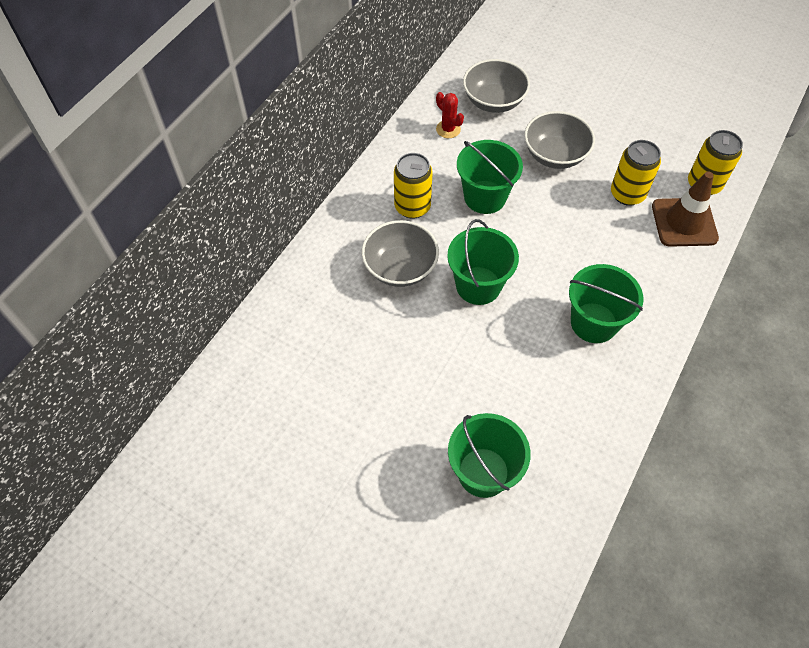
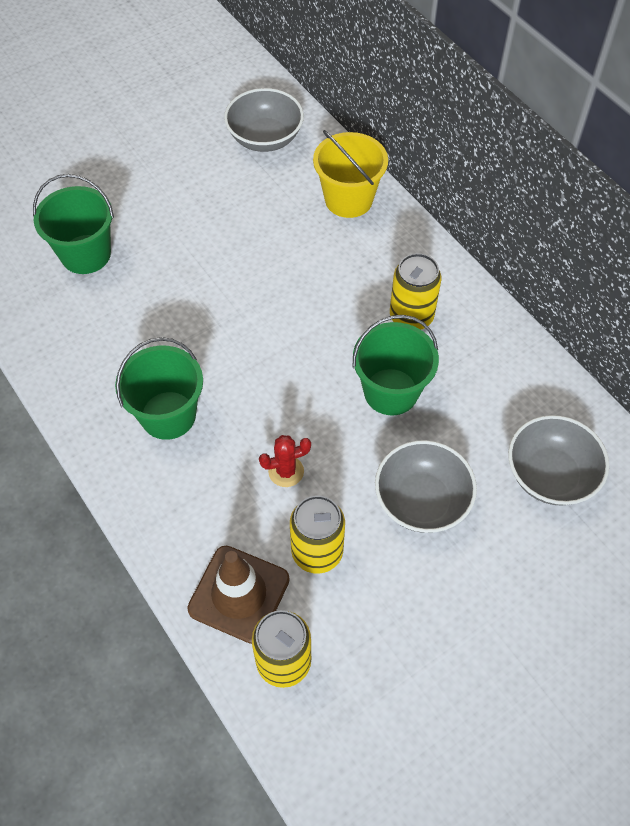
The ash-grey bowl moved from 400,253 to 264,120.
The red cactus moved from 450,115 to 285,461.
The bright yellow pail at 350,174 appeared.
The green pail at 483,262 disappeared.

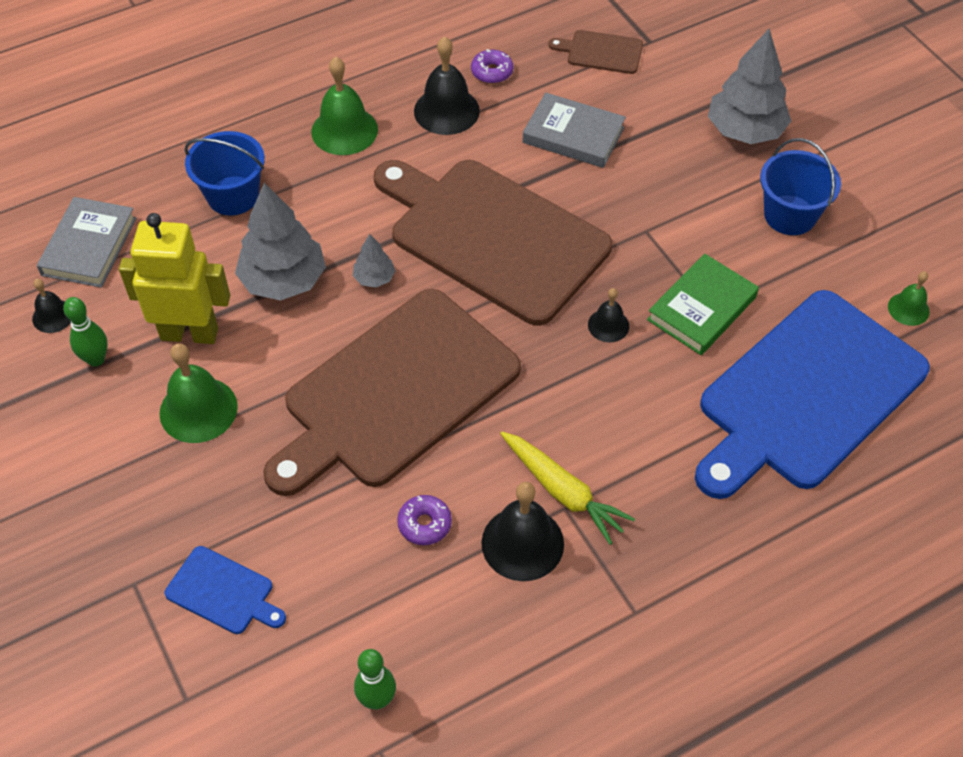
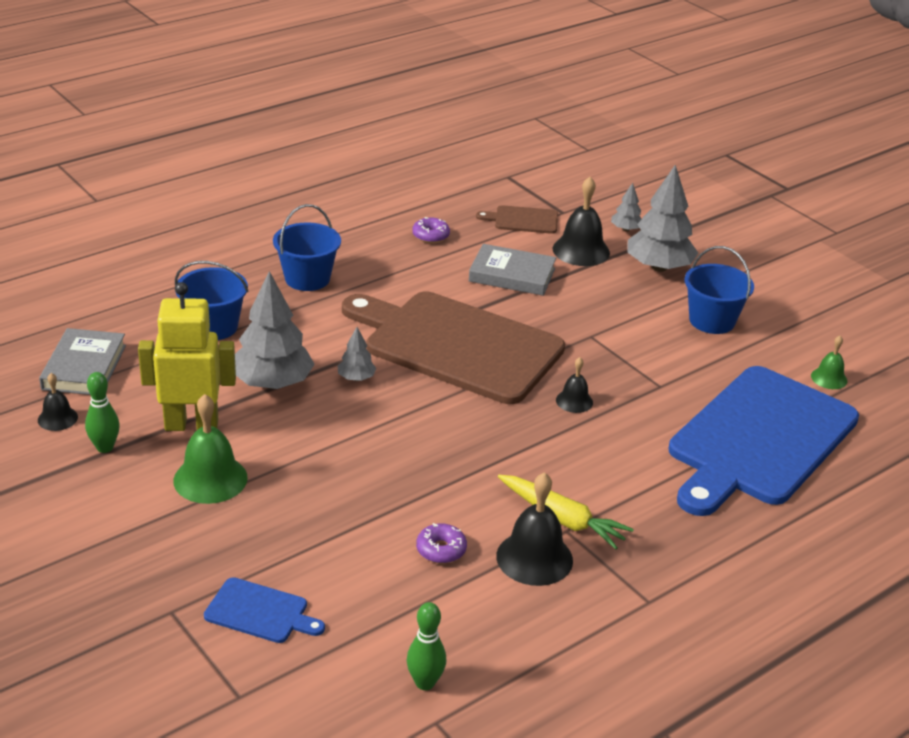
The green bell at 344,106 was replaced by the royal blue pail at 307,247.
The ebony bell moved from 447,85 to 581,221.
The ash-grey tree at 626,207 appeared.
The brown chopping board at 392,392 disappeared.
The green book at 703,304 disappeared.

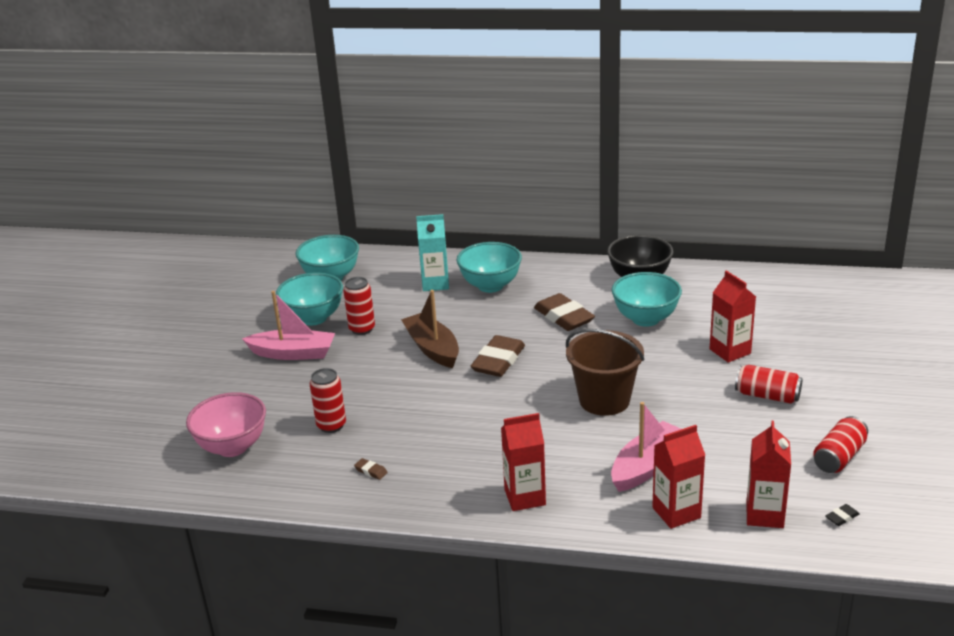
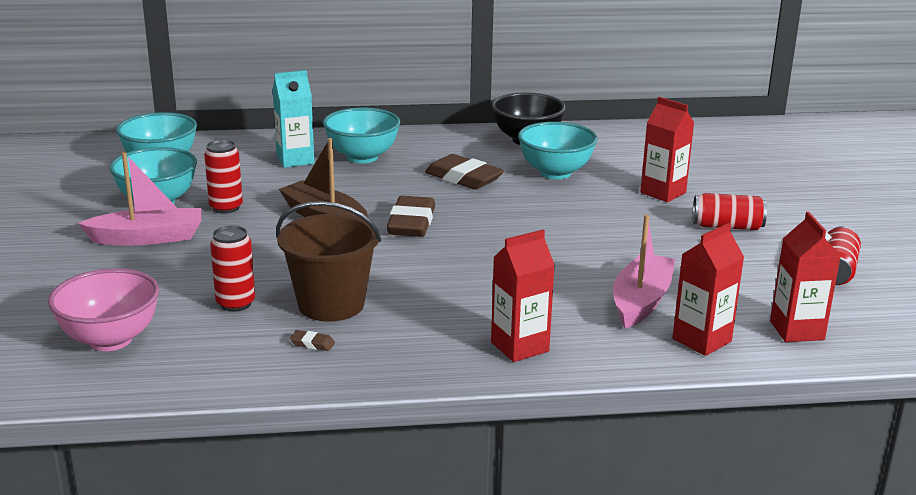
The brown pail moved from 605,372 to 328,261.
The ebony pencil eraser at 842,515 disappeared.

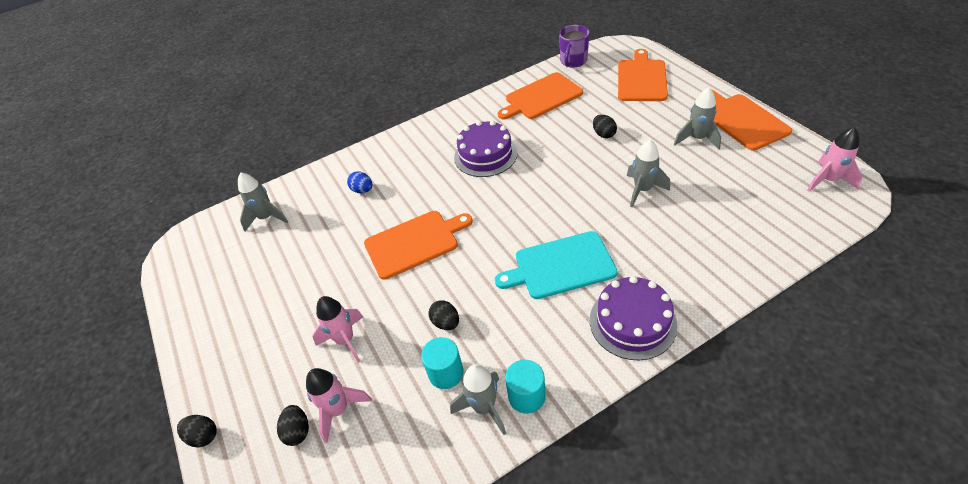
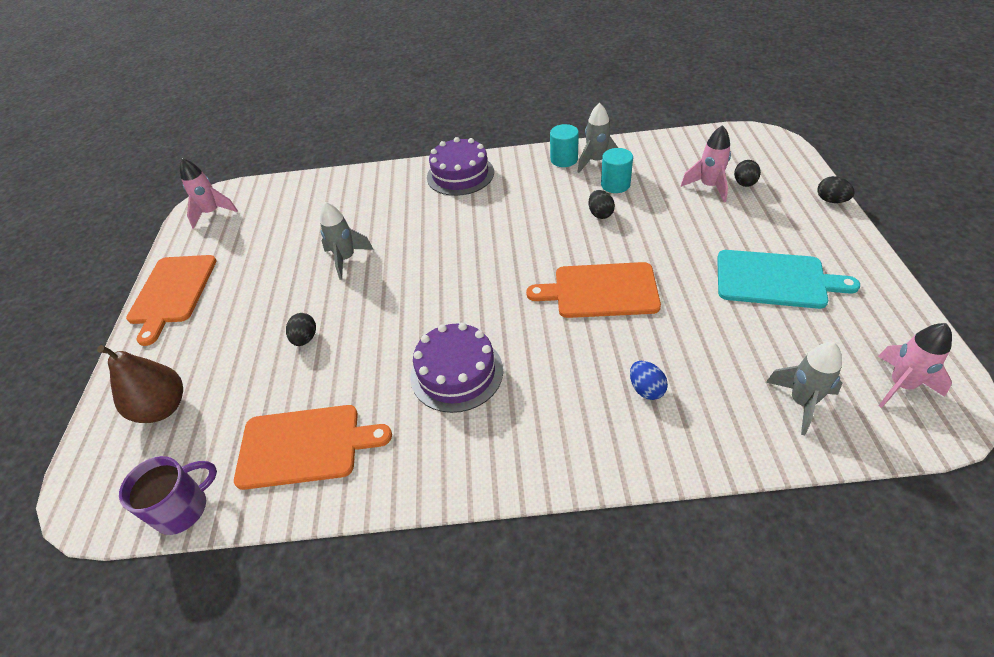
The orange-coloured chopping board at 643,75 was replaced by the brown toy pear at 140,384.
The turquoise chopping board moved from 556,265 to 788,279.
The rose-pink toy rocket moved from 337,329 to 915,365.
The ash-grey toy rocket at 697,118 disappeared.

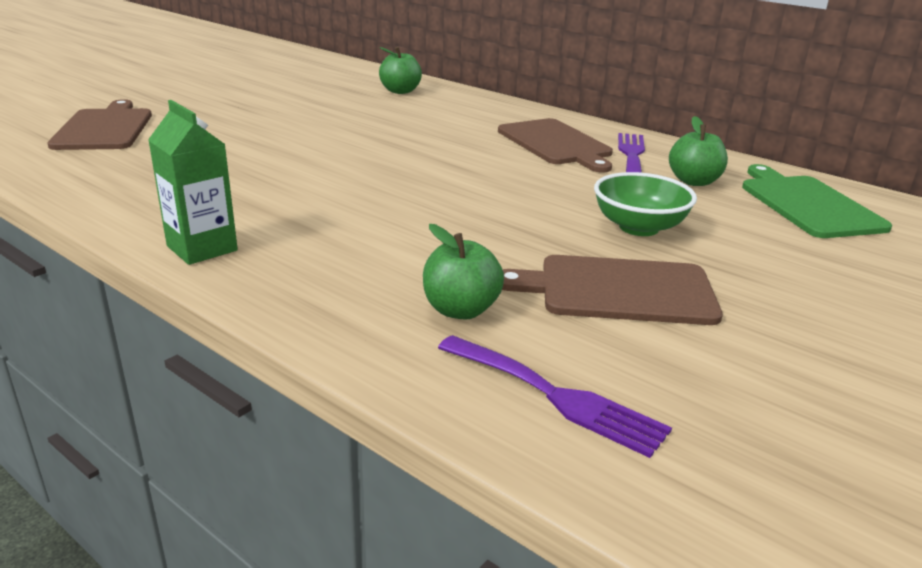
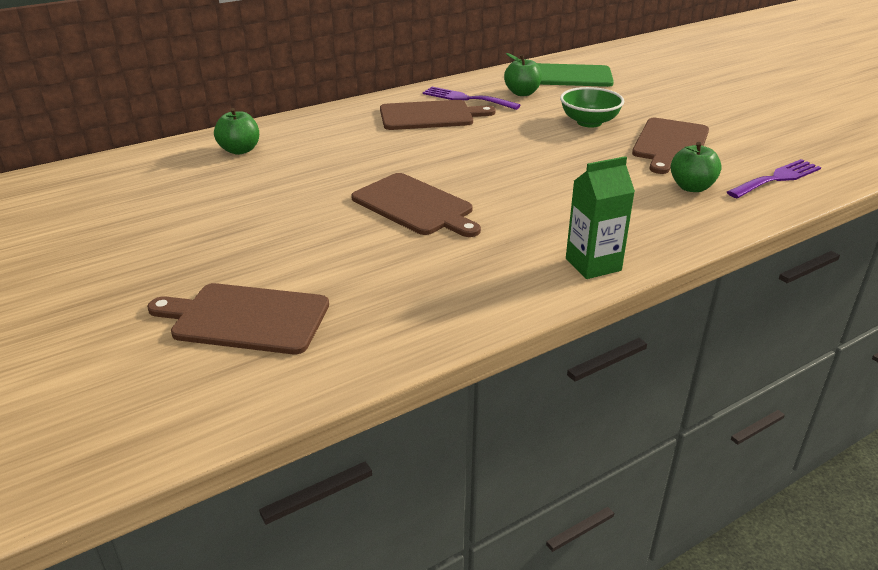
The brown chopping board at 416,205 appeared.

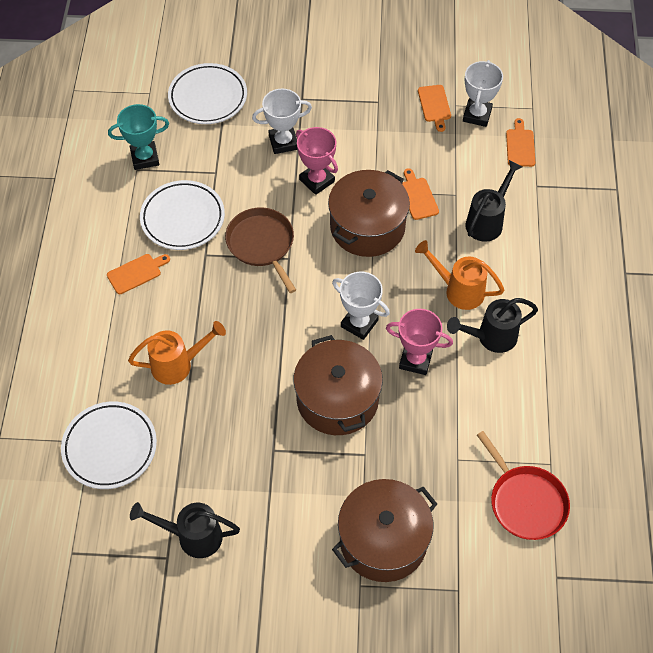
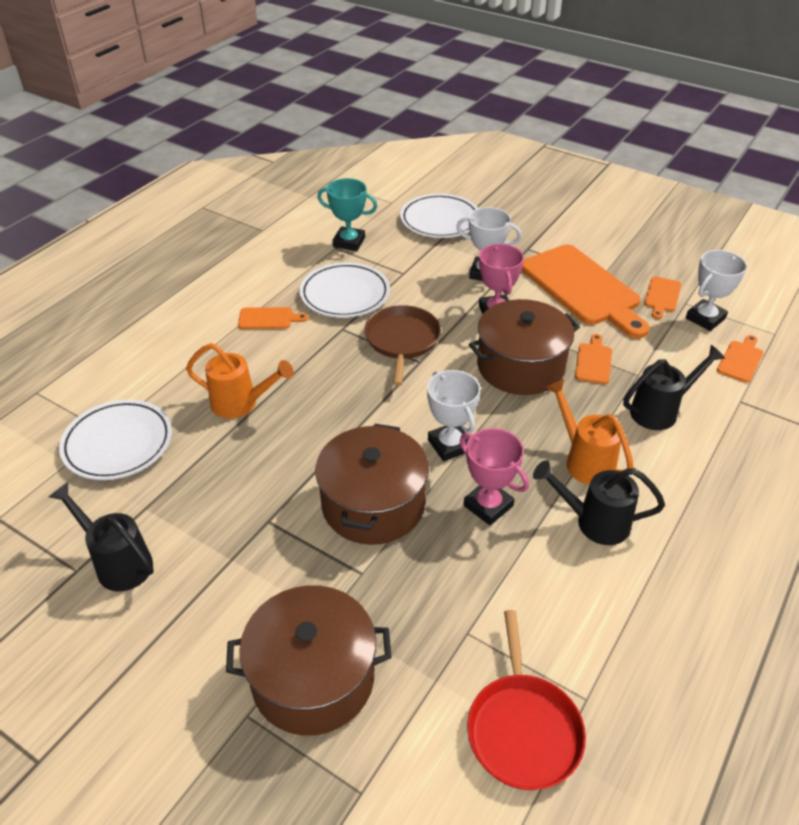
The orange-coloured chopping board at 585,291 appeared.

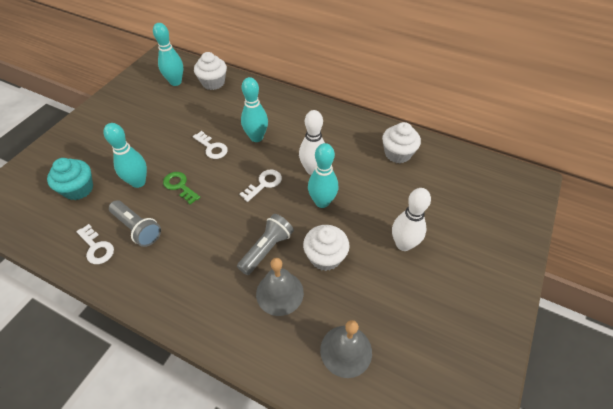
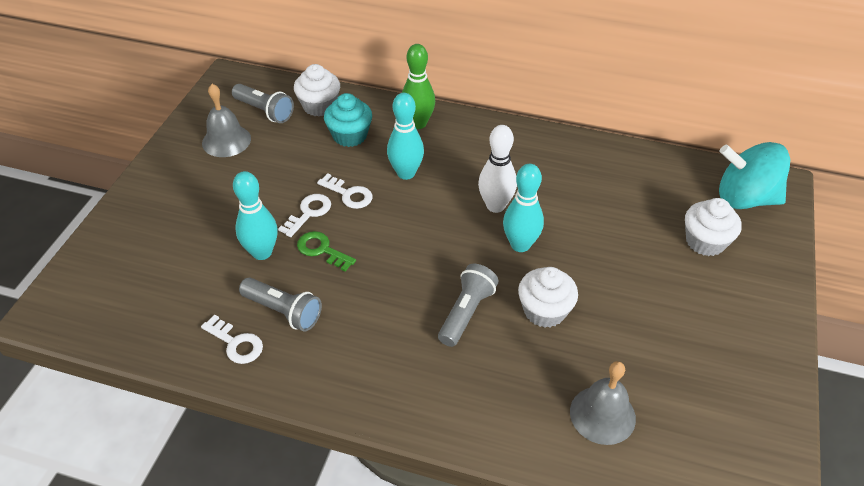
The ash-grey bell moved from 280,287 to 226,120.
The turquoise tenpin at 168,54 was replaced by the ash-grey pocket torch at 263,103.
The snow-white latchkey moved from 261,185 to 304,215.
The turquoise fairy cake moved from 70,179 to 348,120.
The green tenpin at 418,86 appeared.
The snow-white fairy cake moved from 401,142 to 713,227.
The turquoise whirligig at 754,175 appeared.
The snow-white tenpin at 411,219 disappeared.

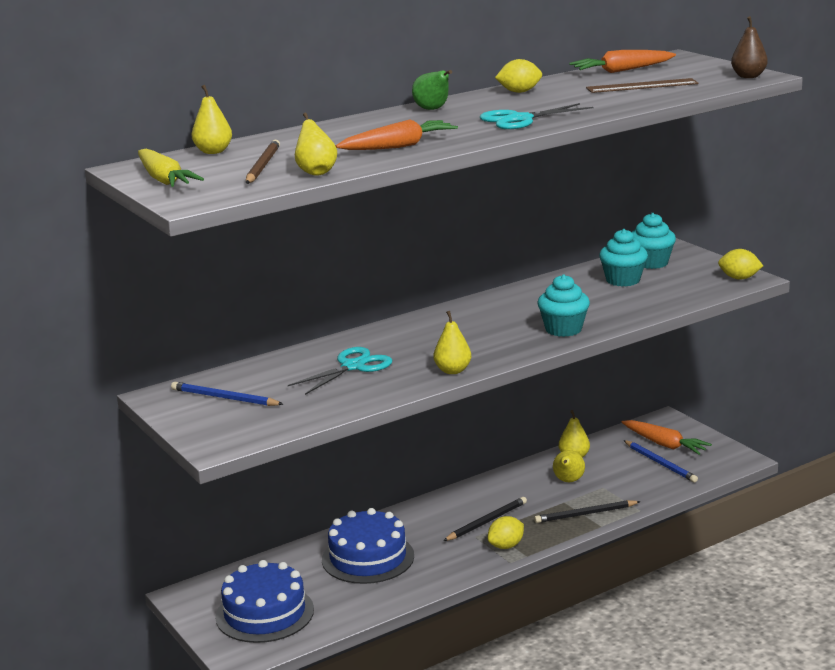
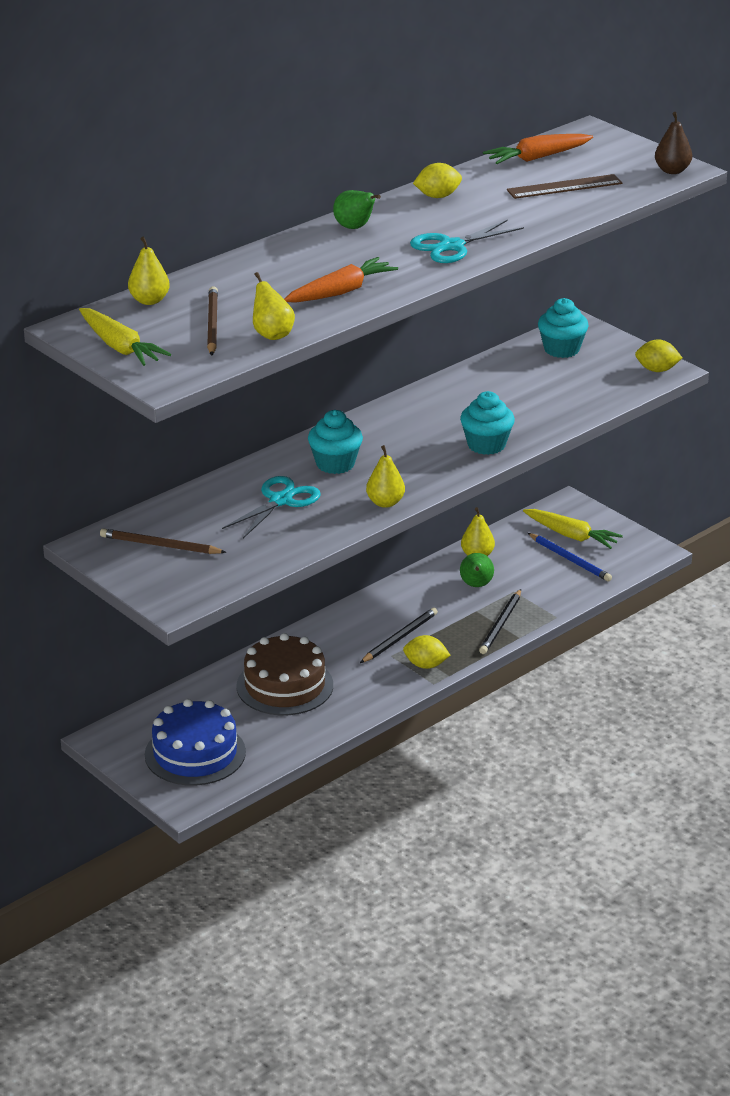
The royal blue pencil at 227,394 became the brown pencil at 163,541.
The royal blue gateau at 368,546 became the brown gateau at 284,674.
The turquoise fairy cake moved from 623,257 to 335,442.
The bright yellow toy lemon at 506,532 turned 60 degrees clockwise.
The bright yellow toy pear at 569,466 became the green toy pear at 477,570.
The ebony pencil at 587,511 turned 45 degrees counterclockwise.
The orange-coloured carrot at 667,437 became the bright yellow carrot at 573,529.

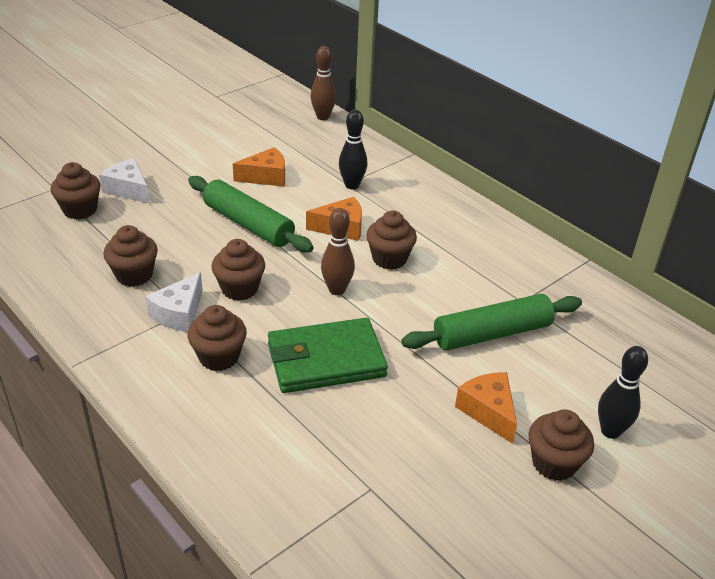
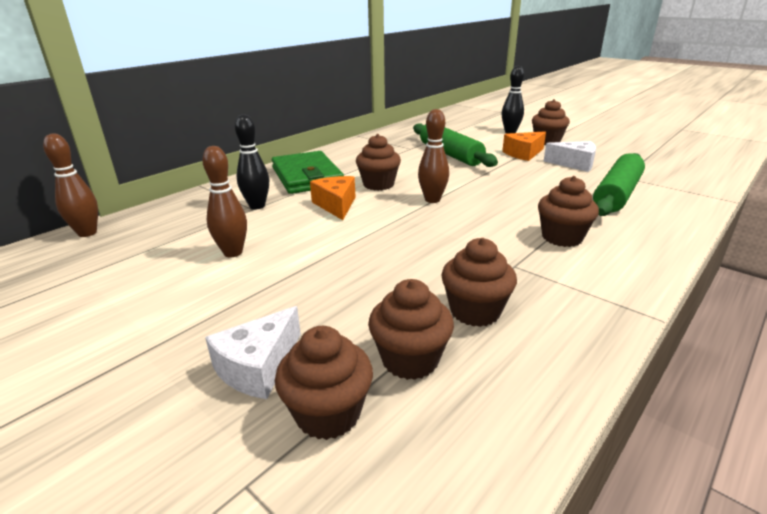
The orange-coloured cheese wedge at 259,167 was replaced by the brown tenpin at 224,201.
The green card wallet moved from 328,355 to 308,172.
The brown fairy cake moved from 238,270 to 411,329.
The snow-white cheese wedge moved from 174,302 to 570,156.
The green pastry roller moved from 251,214 to 619,184.

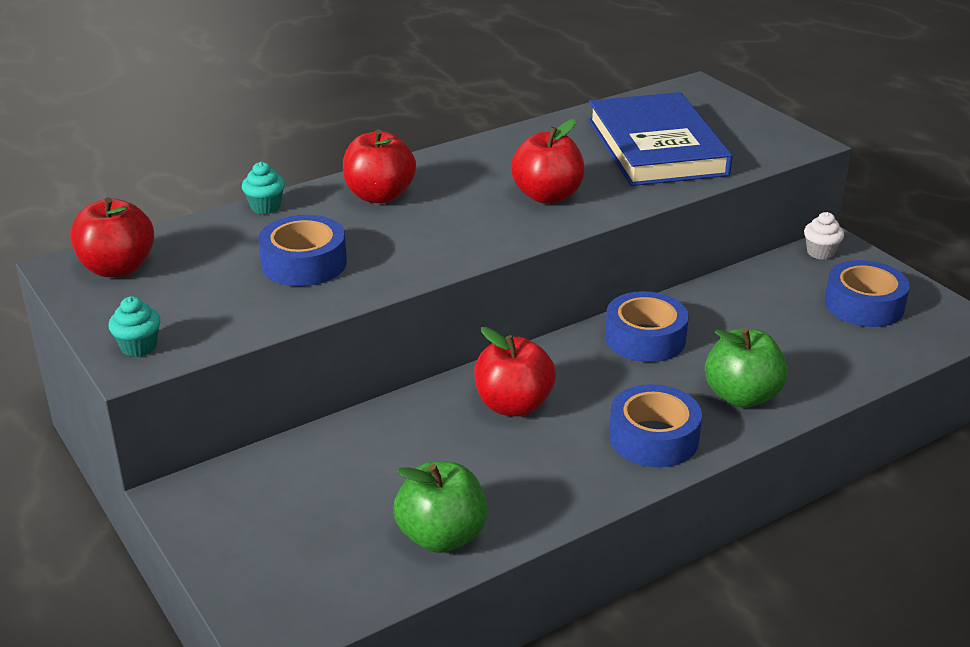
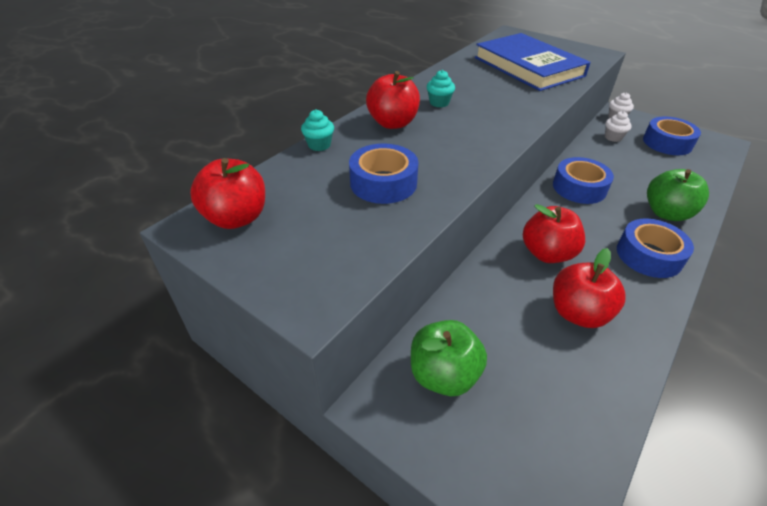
The green toy apple moved from 440,507 to 449,358.
The turquoise fairy cake moved from 134,326 to 441,88.
The red toy apple moved from 548,161 to 589,288.
The snow-white fairy cake at 618,126 appeared.

